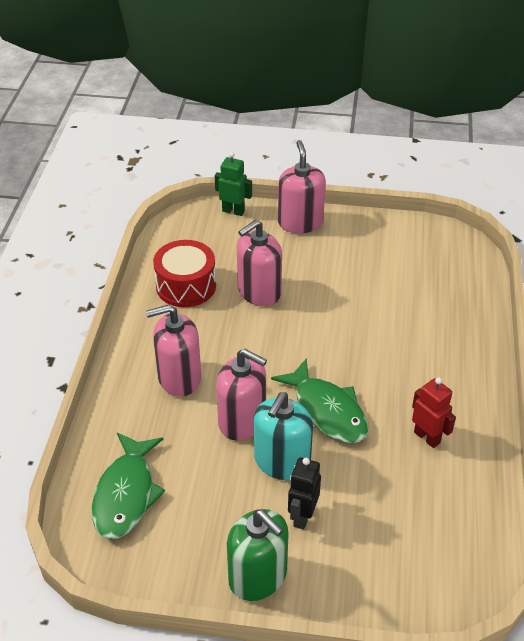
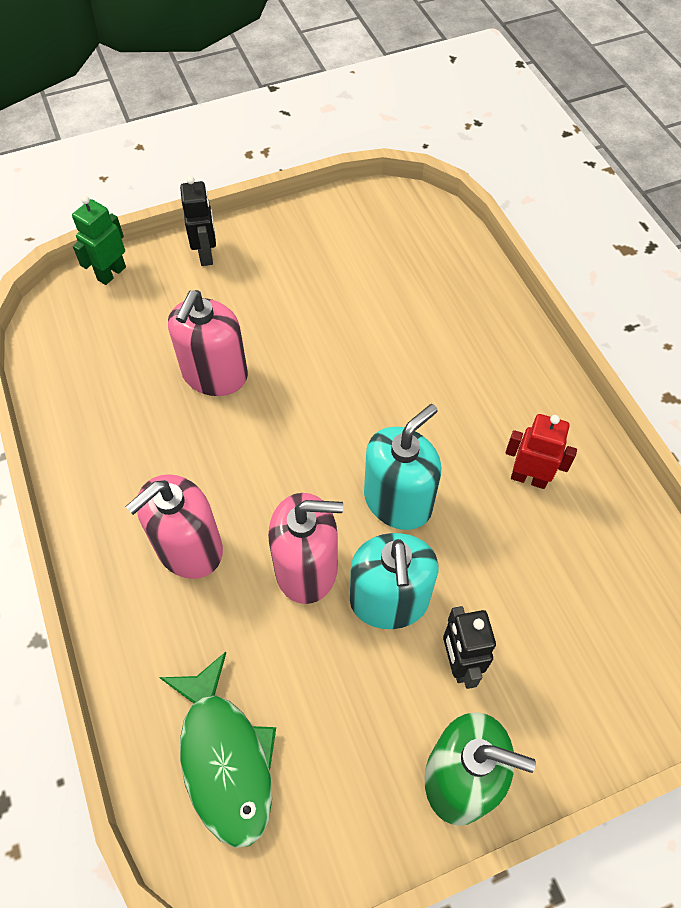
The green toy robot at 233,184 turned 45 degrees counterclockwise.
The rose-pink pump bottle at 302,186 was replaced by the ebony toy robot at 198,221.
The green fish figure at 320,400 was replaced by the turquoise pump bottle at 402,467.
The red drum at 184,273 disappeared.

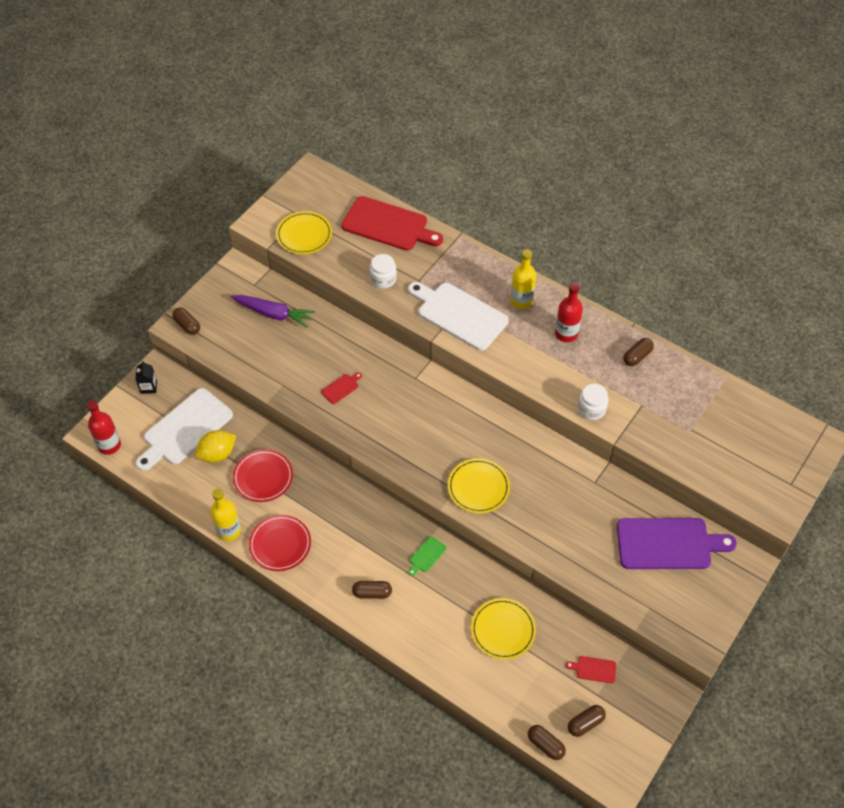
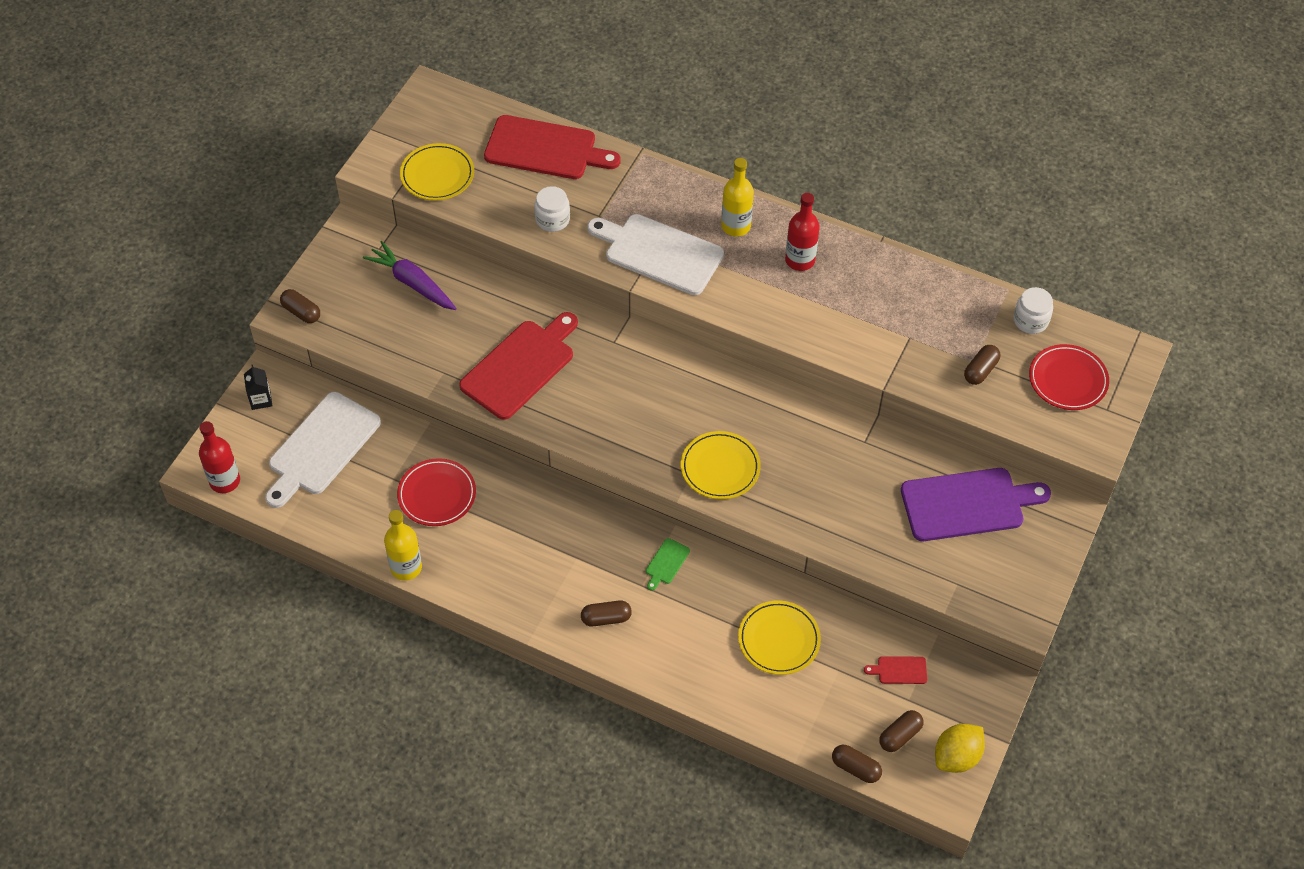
The purple carrot at 273,311 turned 150 degrees counterclockwise.
The red chopping board at 341,388 changed to 2.43 times the size.
The bright yellow toy lemon moved from 215,446 to 960,748.
The brown capsule moved from 638,352 to 982,365.
The snow-white jam jar moved from 593,402 to 1033,310.
The red plate moved from 280,543 to 1069,377.

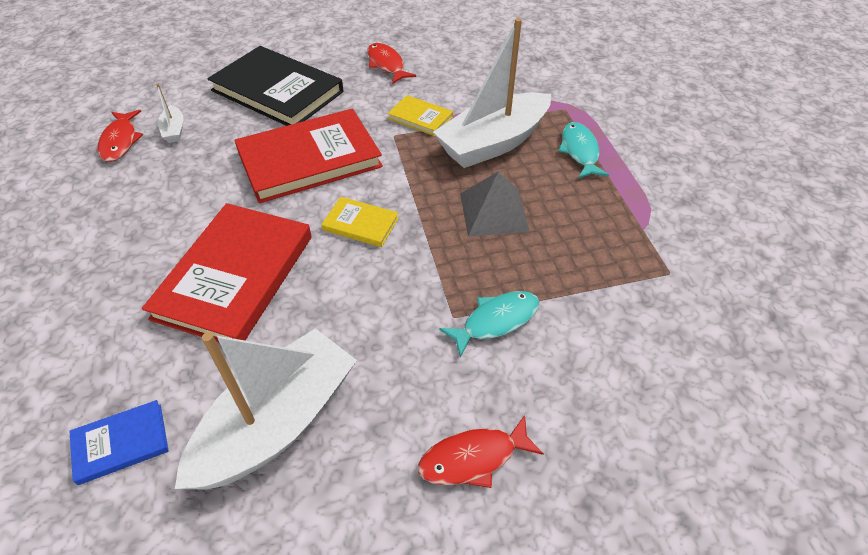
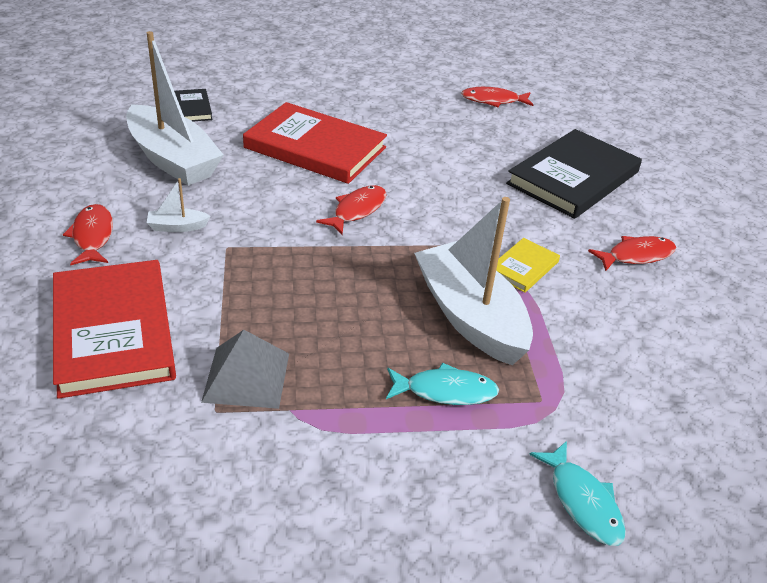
The red book moved from 309,155 to 114,329.
The snow-white sailboat moved from 170,113 to 178,205.
The royal blue book at 119,442 became the ebony book at 193,105.
The ash-grey pyramid moved from 495,204 to 245,369.
The bright yellow book at 360,222 was replaced by the red fish figure at 351,209.
The turquoise fish figure moved from 489,324 to 577,493.

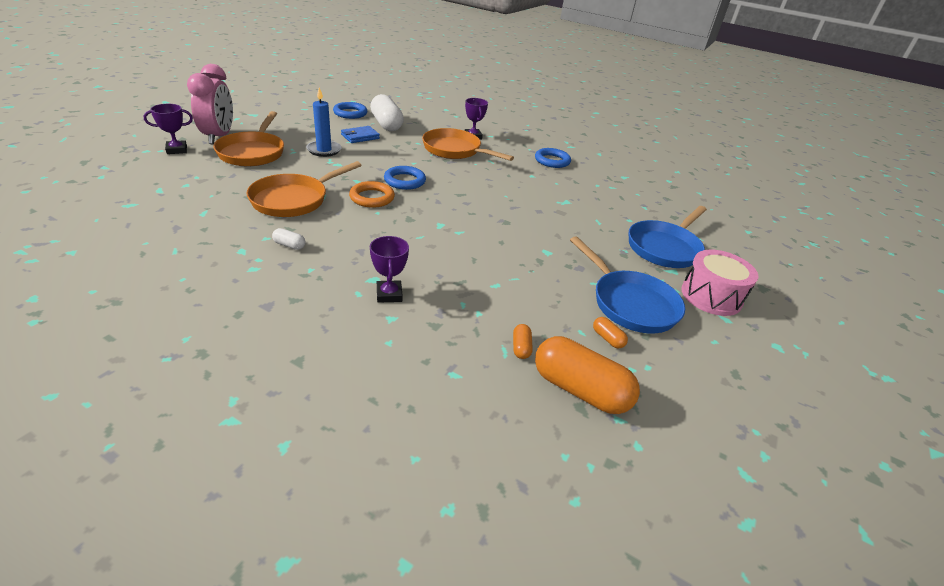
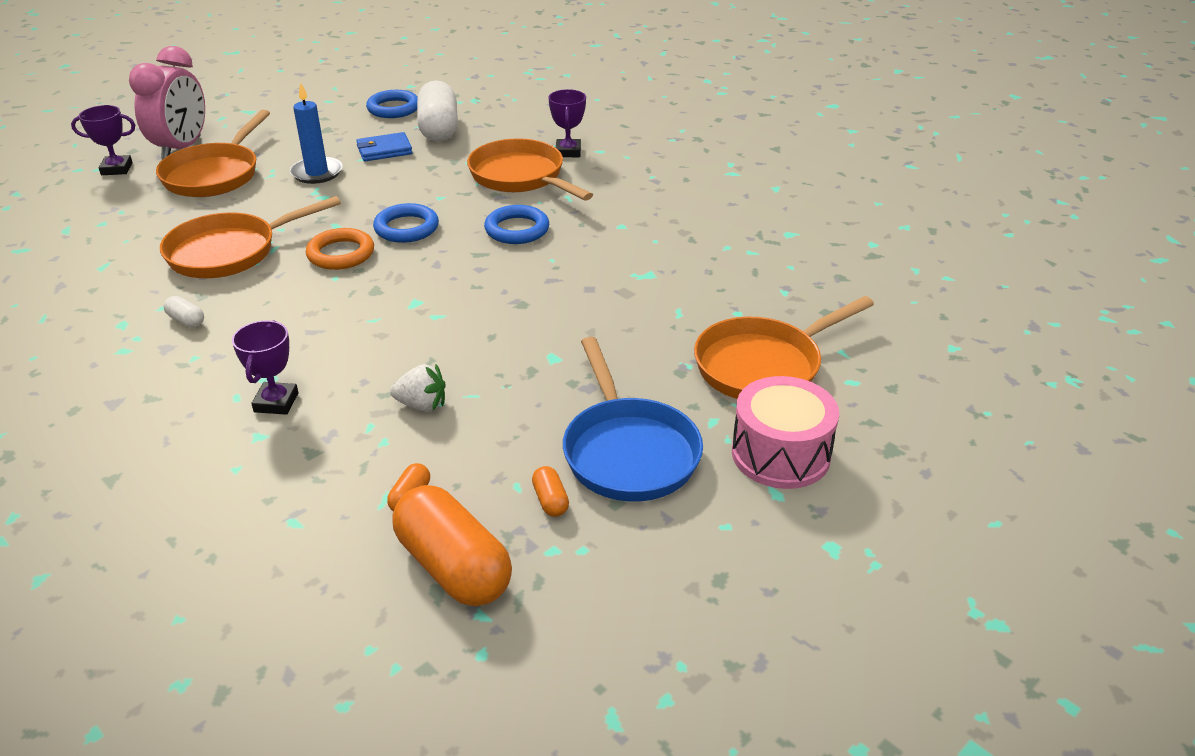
The snow-white toy strawberry at 418,388 appeared.
The royal blue torus moved from 553,158 to 516,224.
The royal blue pan at 668,237 became the orange-coloured pan at 784,347.

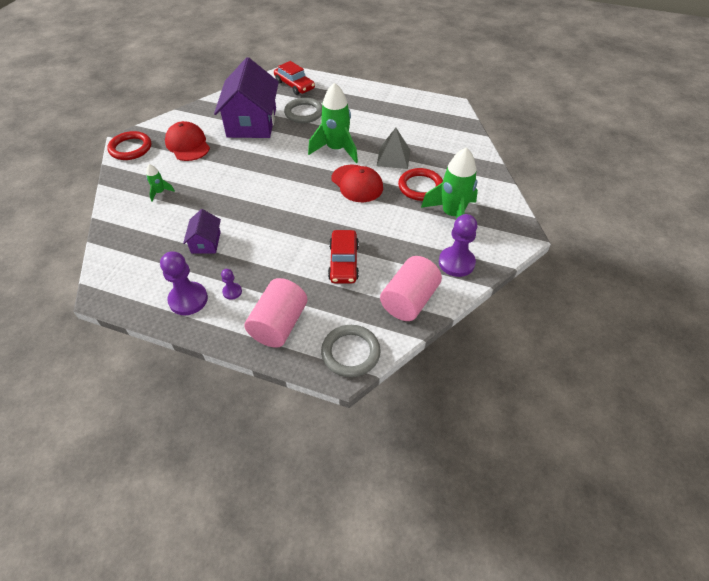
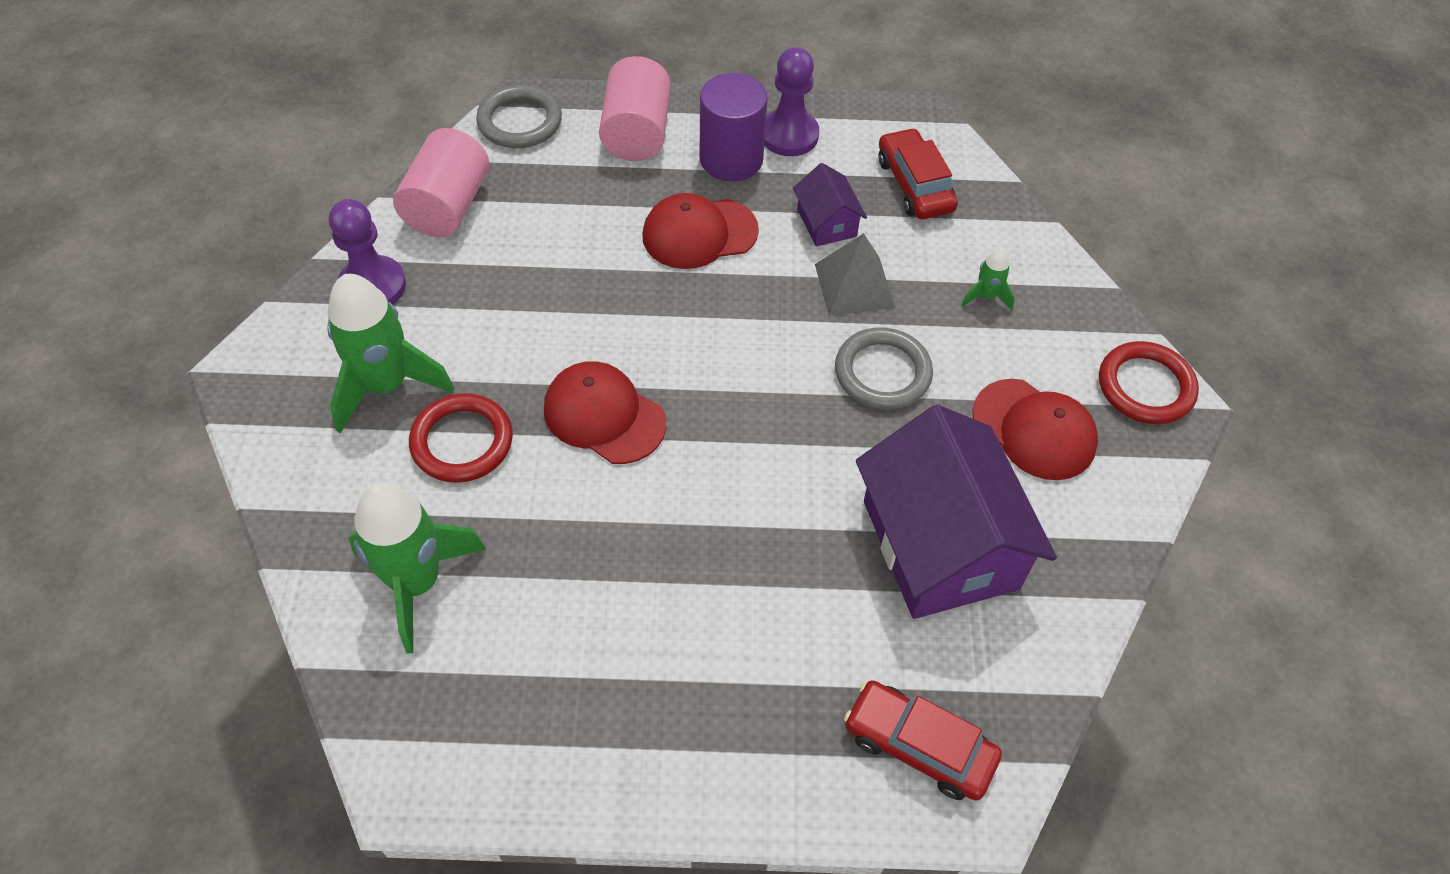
The green toy rocket moved from 333,122 to 417,568.
The red cap at 700,231 appeared.
The purple chess pawn at 231,284 was replaced by the purple solid cylinder at 734,127.
The ash-grey pyramid moved from 393,148 to 855,274.
The ash-grey torus moved from 303,110 to 884,368.
The red car moved from 343,256 to 918,173.

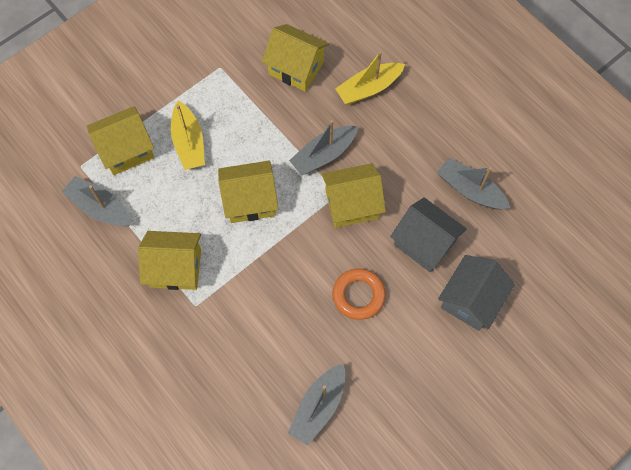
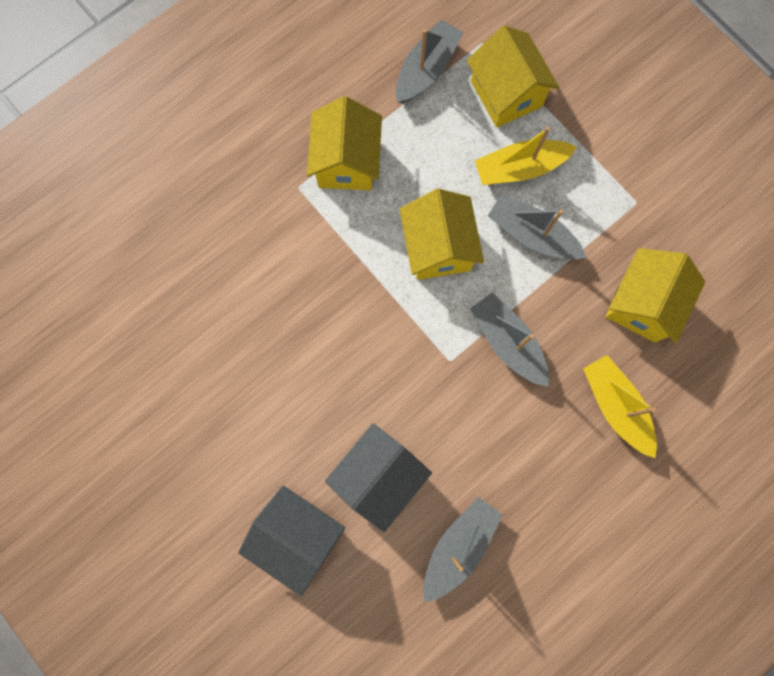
The ash-grey sailboat moved from 316,405 to 537,227.
The bright yellow toy house at 353,195 disappeared.
The orange-coloured torus at 359,294 disappeared.

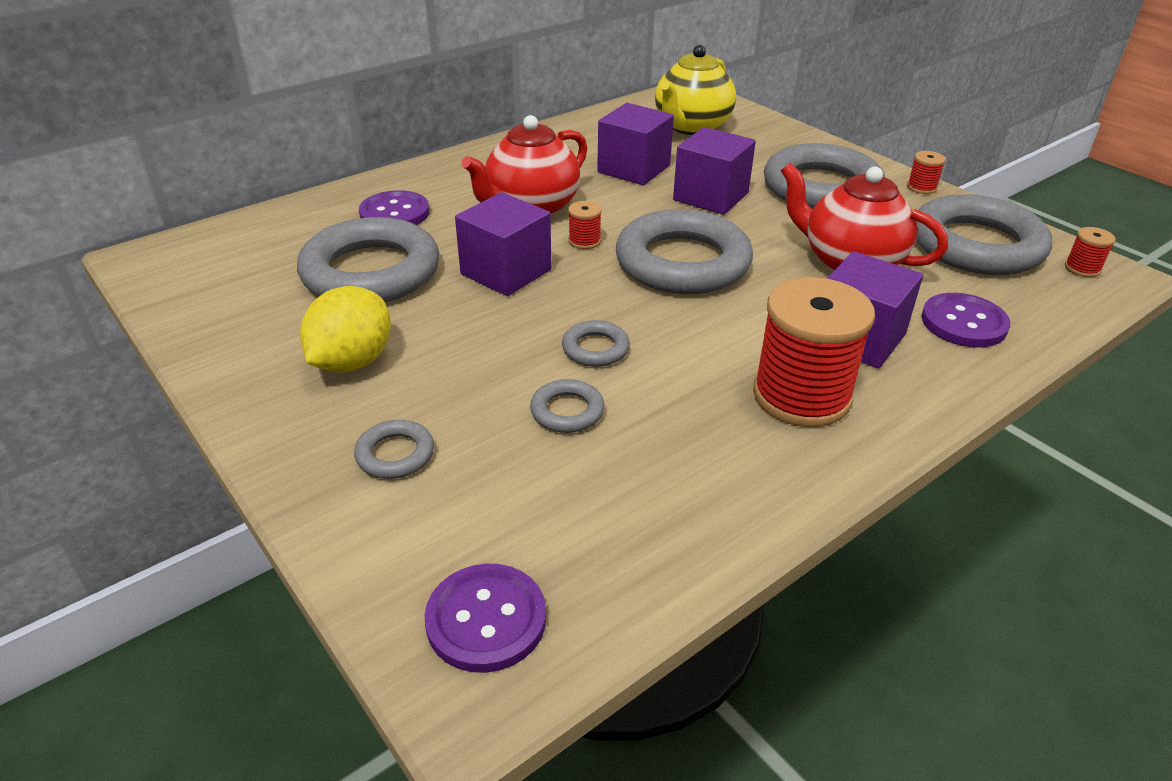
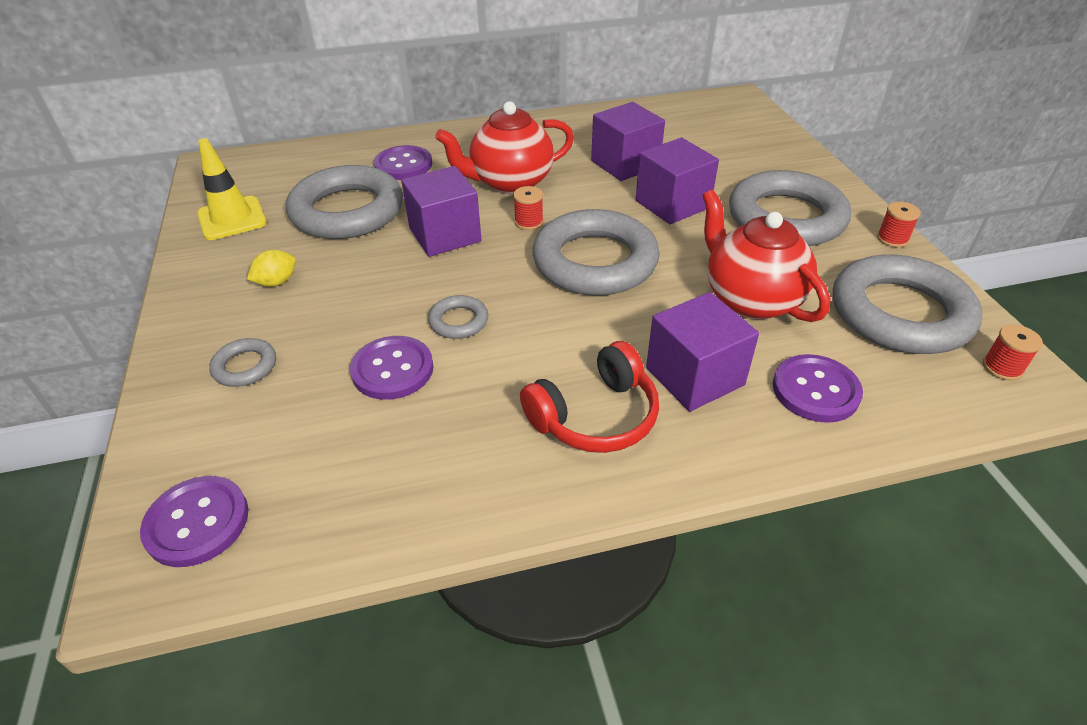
The bright yellow road cone at 232,189 appeared.
The bright yellow toy lemon at 345,329 changed to 0.55 times the size.
The ash-grey torus at 567,406 was replaced by the purple button at 391,368.
The red bobbin at 814,352 was replaced by the red headphones at 589,397.
The bright yellow teapot at 695,90 disappeared.

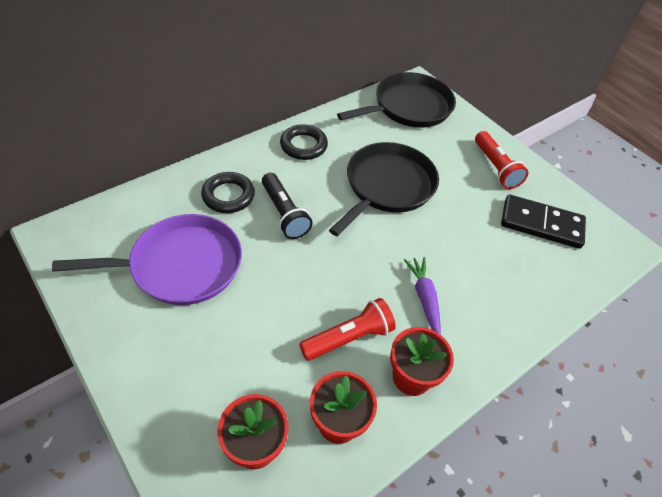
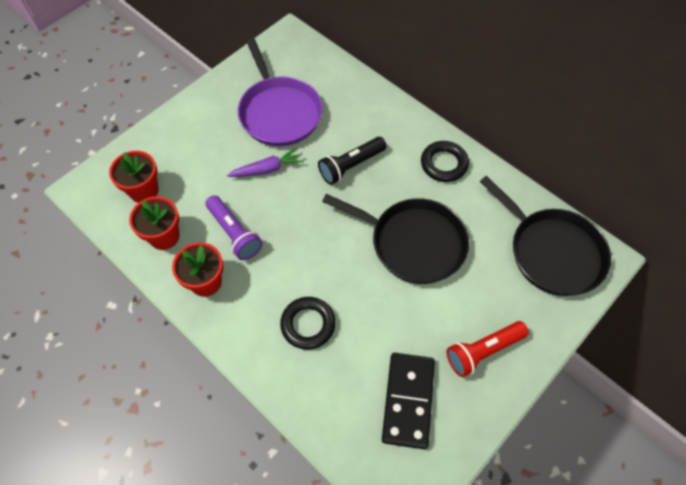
The red pocket torch at 347,329 became the purple pocket torch at 234,227.
The purple carrot moved from 422,296 to 265,162.
The ebony torus moved from 228,192 to 308,323.

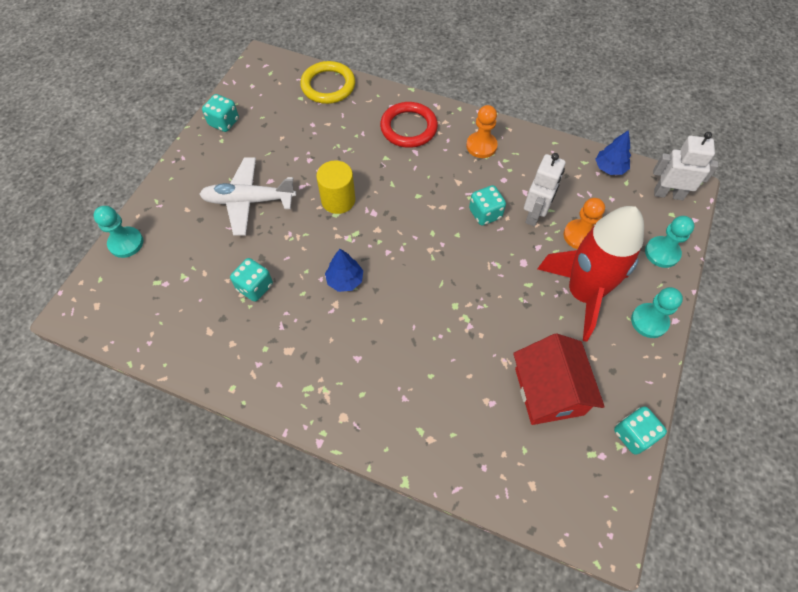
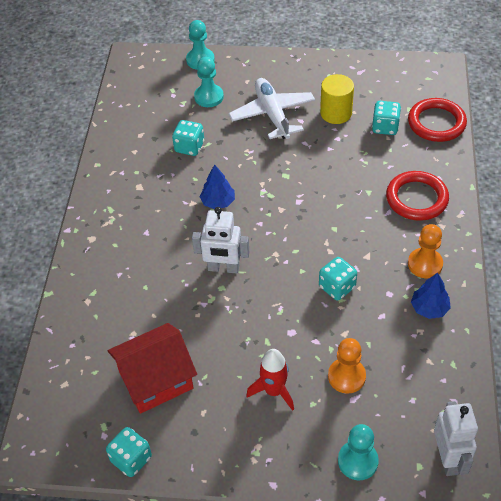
The snow-white toy robot moved from 545,189 to 220,240.
The turquoise chess pawn moved from 657,312 to 209,82.
The red toy rocket at 590,273 changed to 0.51 times the size.
The bright yellow solid cylinder moved from 335,187 to 337,99.
The turquoise game die moved from 220,113 to 386,118.
The bright yellow torus at 327,82 became the red torus at 437,120.
The royal blue tree moved from 613,152 to 431,296.

